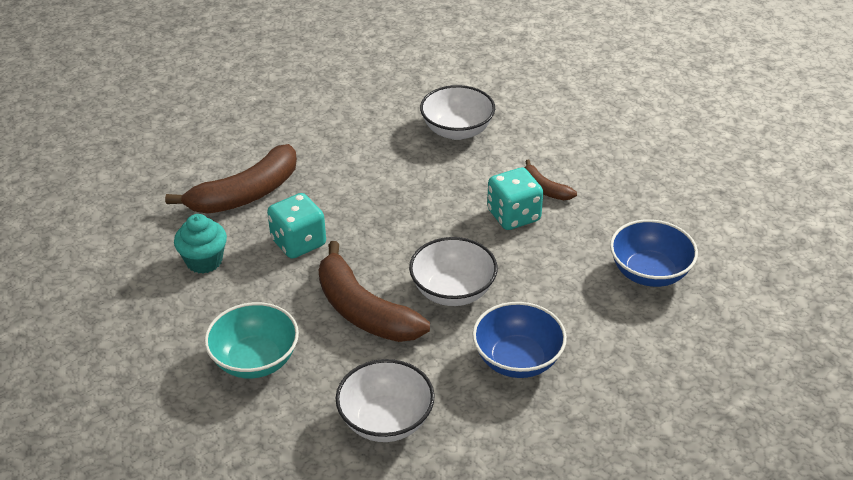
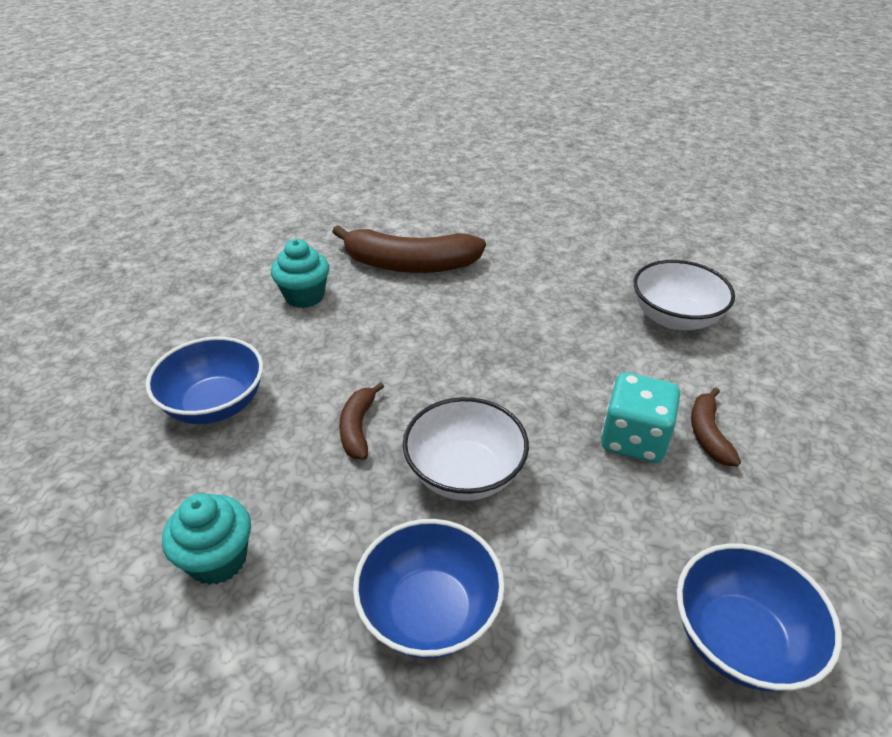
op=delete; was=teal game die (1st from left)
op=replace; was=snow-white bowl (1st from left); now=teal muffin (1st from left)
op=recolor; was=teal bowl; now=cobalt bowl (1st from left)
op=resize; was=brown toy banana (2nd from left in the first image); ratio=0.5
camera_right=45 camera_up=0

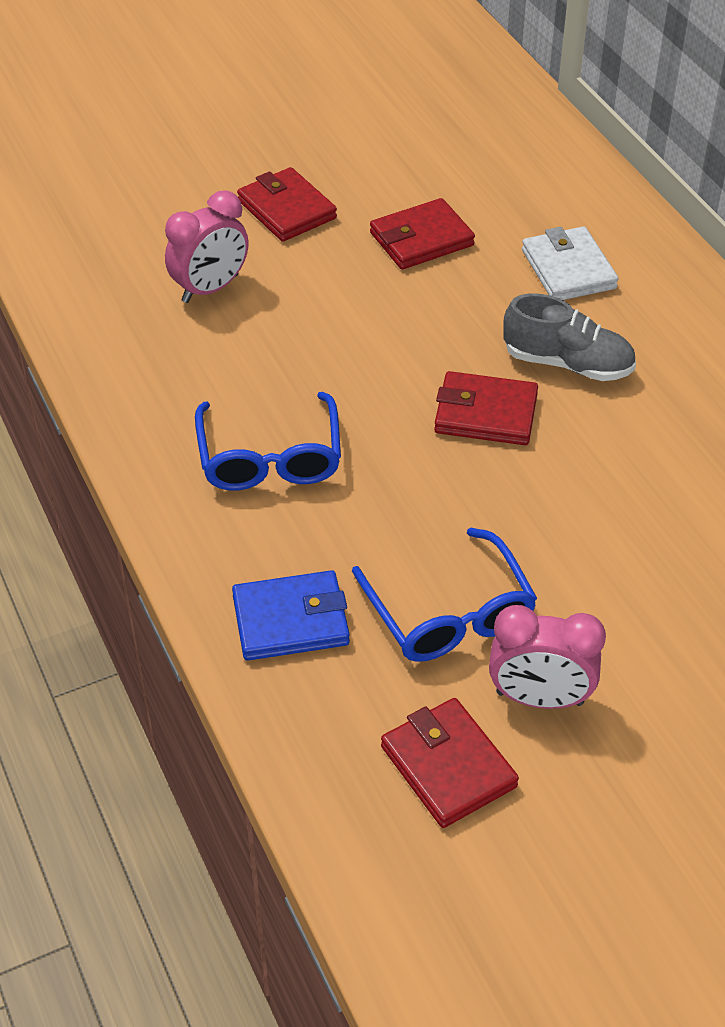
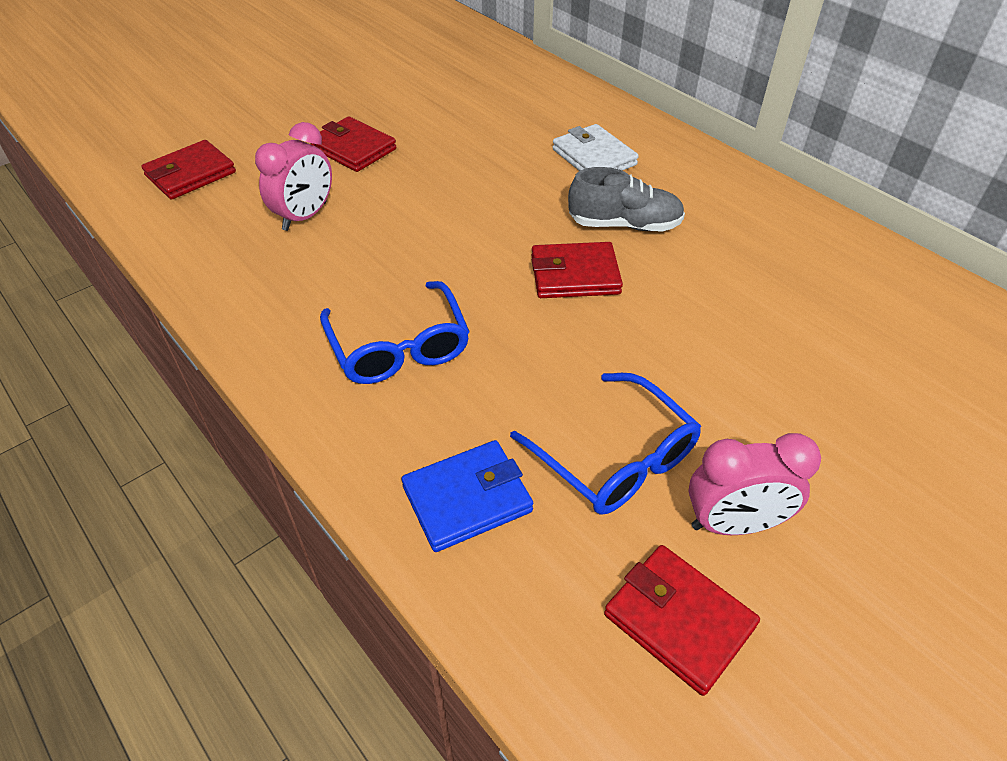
op=move; was=crimson card wallet (2nd from left in the first image); now=crimson card wallet (1st from left)
camera_right=-15 camera_up=0

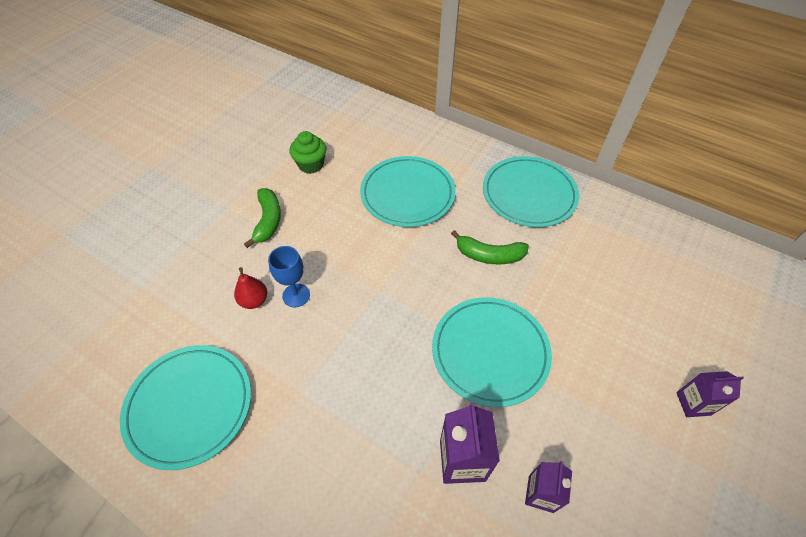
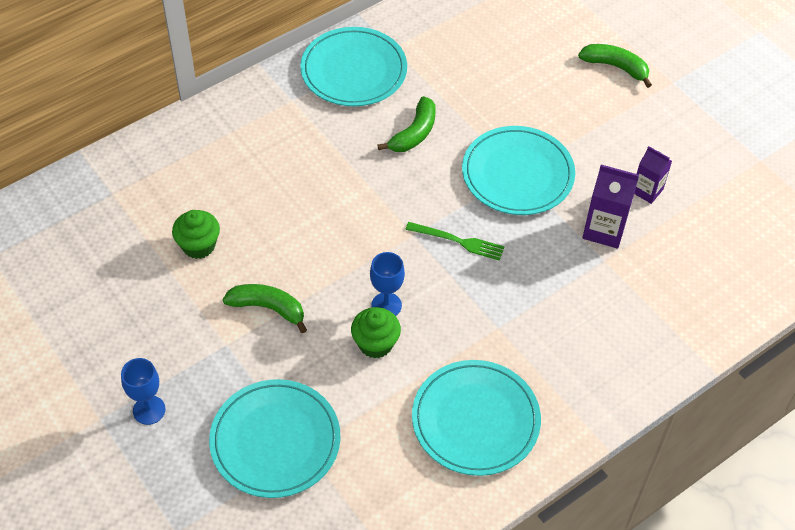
op=insert; now=cobalt wine glass (1st from left)
op=insert; now=emerald dinner fork
op=move; was=teal flat dish (2nd from left in the first image); now=teal flat dish (1st from left)
op=replace; was=crimson pear fruit; now=emerald muffin (2nd from left)
op=replace; was=violet milk carton (3rd from left); now=emerald toy banana (3rd from left)
camera_right=-70 camera_up=0

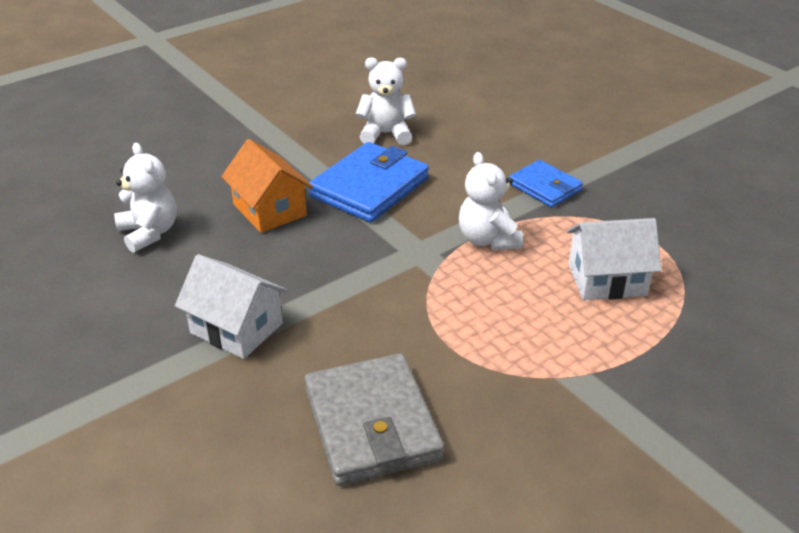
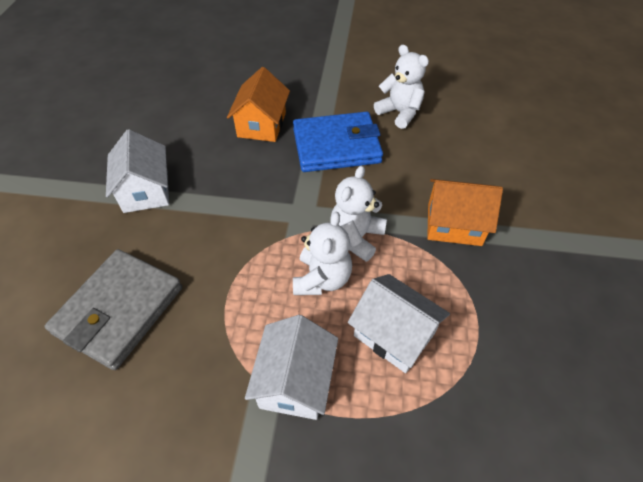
op=insert; now=snow-white house (2nd from left)
op=move; was=snow-white teddy (1st from left)
op=replace; was=cobalt card wallet (2nd from left); now=bright orange house (2nd from left)
camera_right=45 camera_up=15

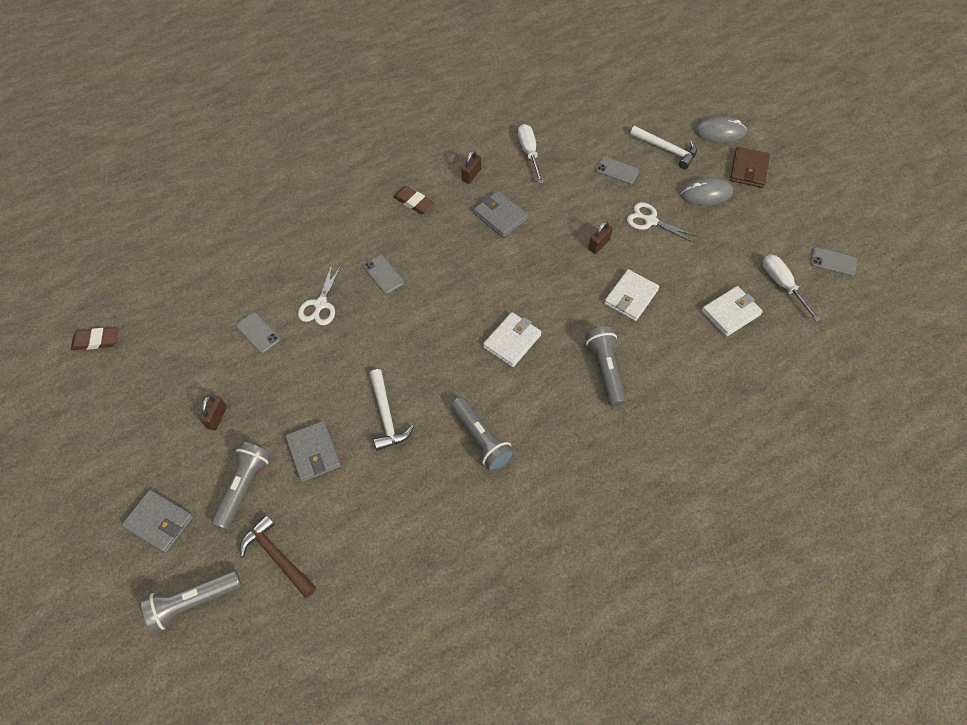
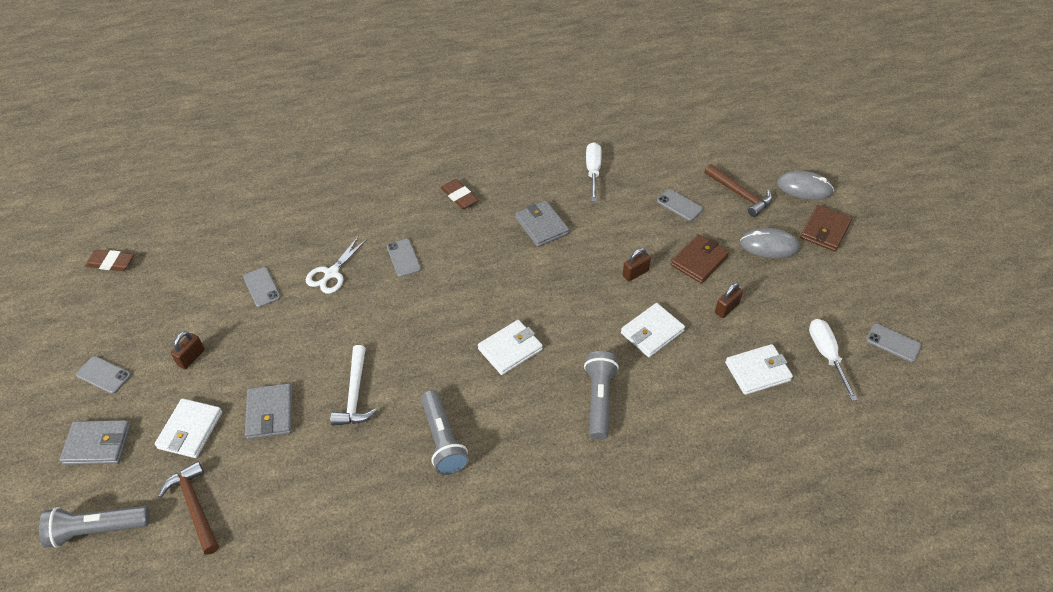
op=insert; now=ash-grey phone (1st from left)
op=move; was=brown padlock (2nd from left in the first image); now=brown padlock (3rd from left)
op=replace; was=ash-grey pocket torch (2nd from left); now=snow-white card wallet (1st from left)
op=replace; was=snow-white pair of scissors (2nd from left); now=brown card wallet (1st from left)
op=recolor; was=snow-white hammer (2nd from left); now=brown hammer (2nd from left)
op=rotate; was=ash-grey card wallet (1st from left); clockwise=-45
camera_right=15 camera_up=-10

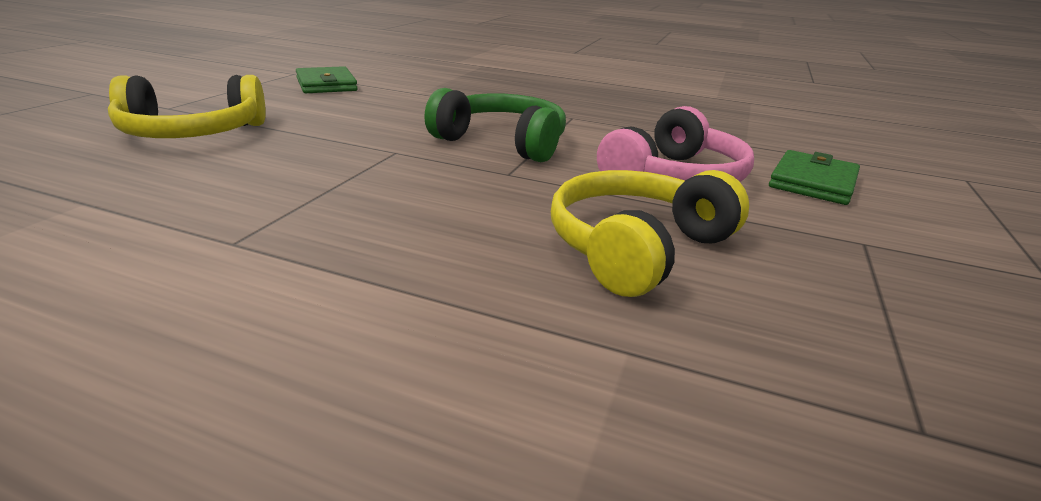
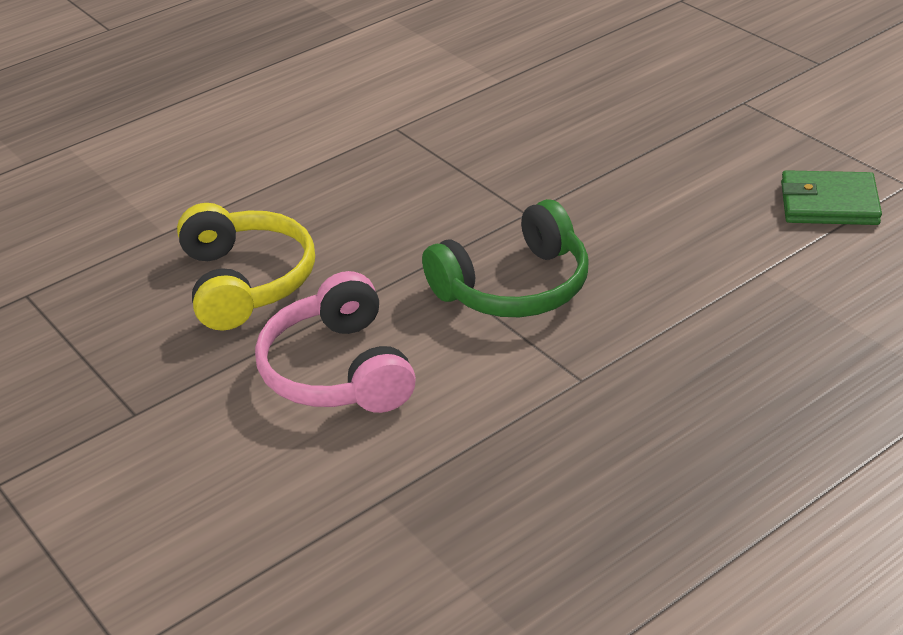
op=delete; was=bright yellow over-ear headphones (1st from left)
op=delete; was=emerald card wallet (2nd from left)
camera_right=125 camera_up=10

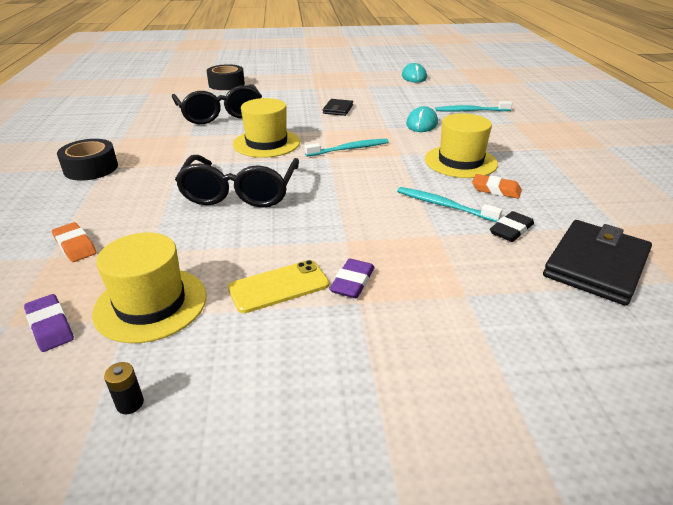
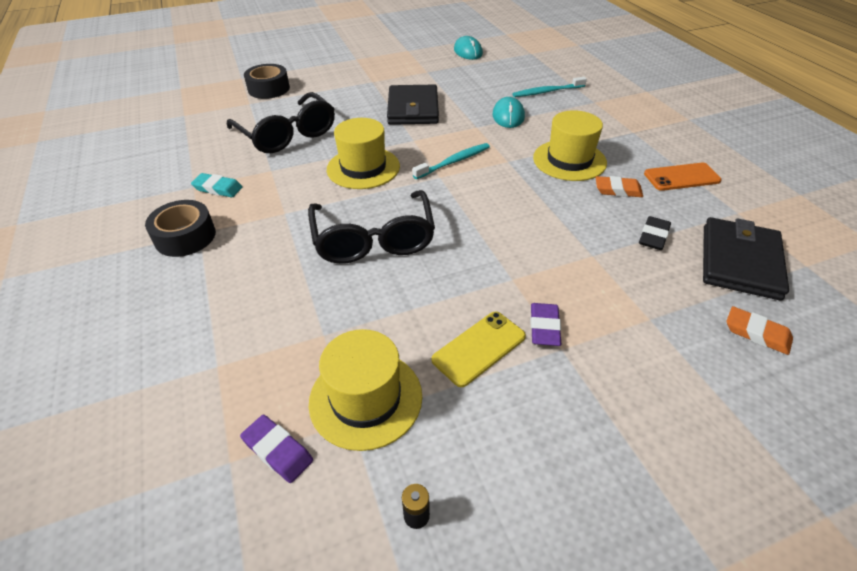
op=delete; was=teal toothbrush (2nd from left)
op=insert; now=teal pencil eraser
op=insert; now=bright orange phone
op=move; was=bright orange pencil eraser (1st from left in the first image); now=bright orange pencil eraser (2nd from left)
op=resize; was=jet-black card wallet (1st from left); ratio=1.89
camera_right=-15 camera_up=10

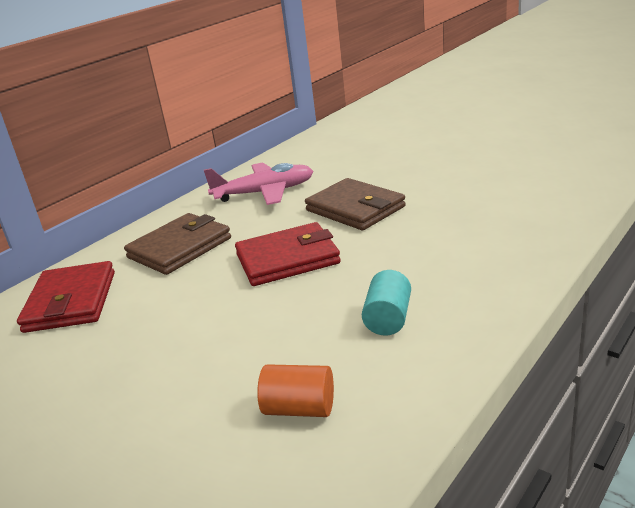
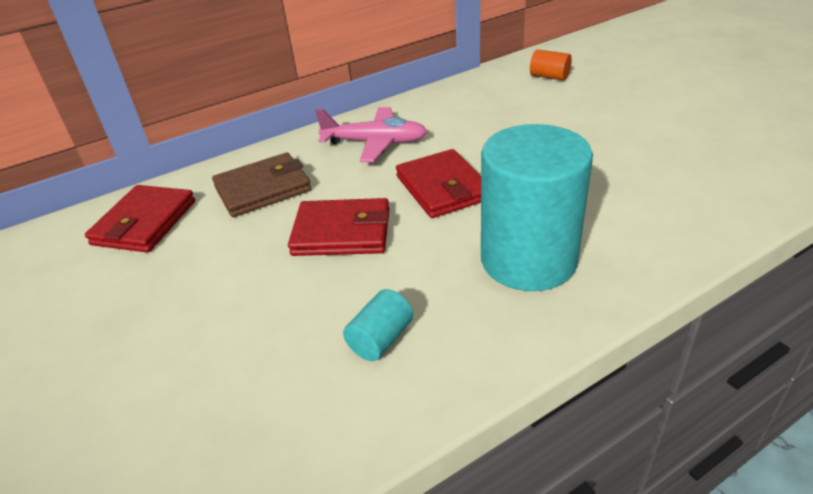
op=insert; now=teal cylinder (2nd from left)
op=move; was=bright orange cylinder
op=recolor; was=brown card wallet (2nd from left); now=crimson card wallet (3rd from left)
camera_right=20 camera_up=10

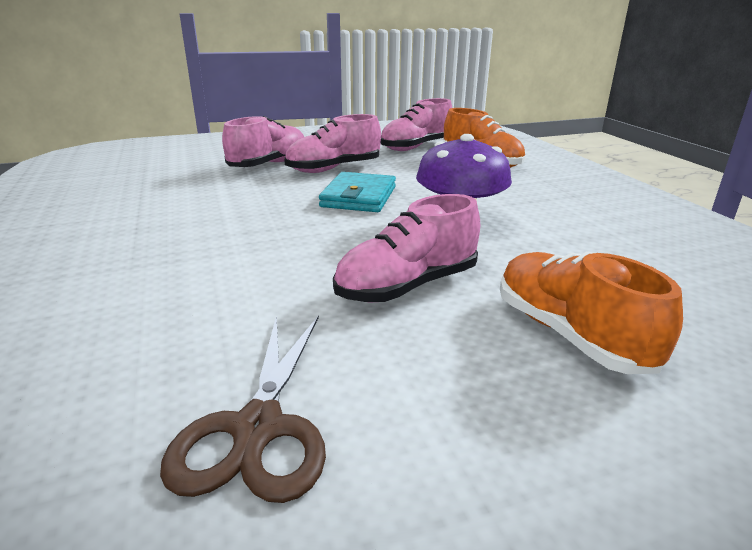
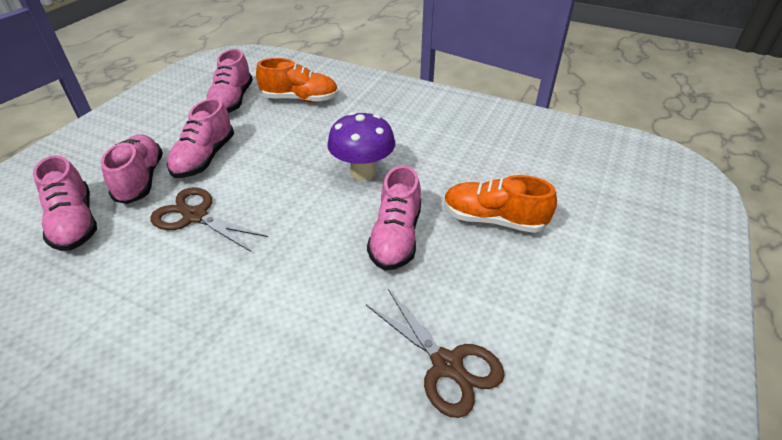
op=delete; was=teal card wallet
op=insert; now=rose-pink lace-up shoe (1st from left)
op=insert; now=brown pair of scissors (1st from left)
camera_right=-45 camera_up=15

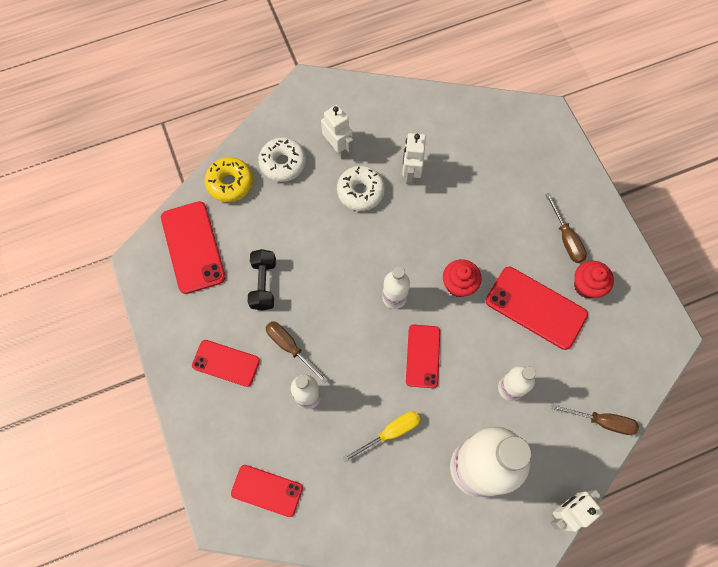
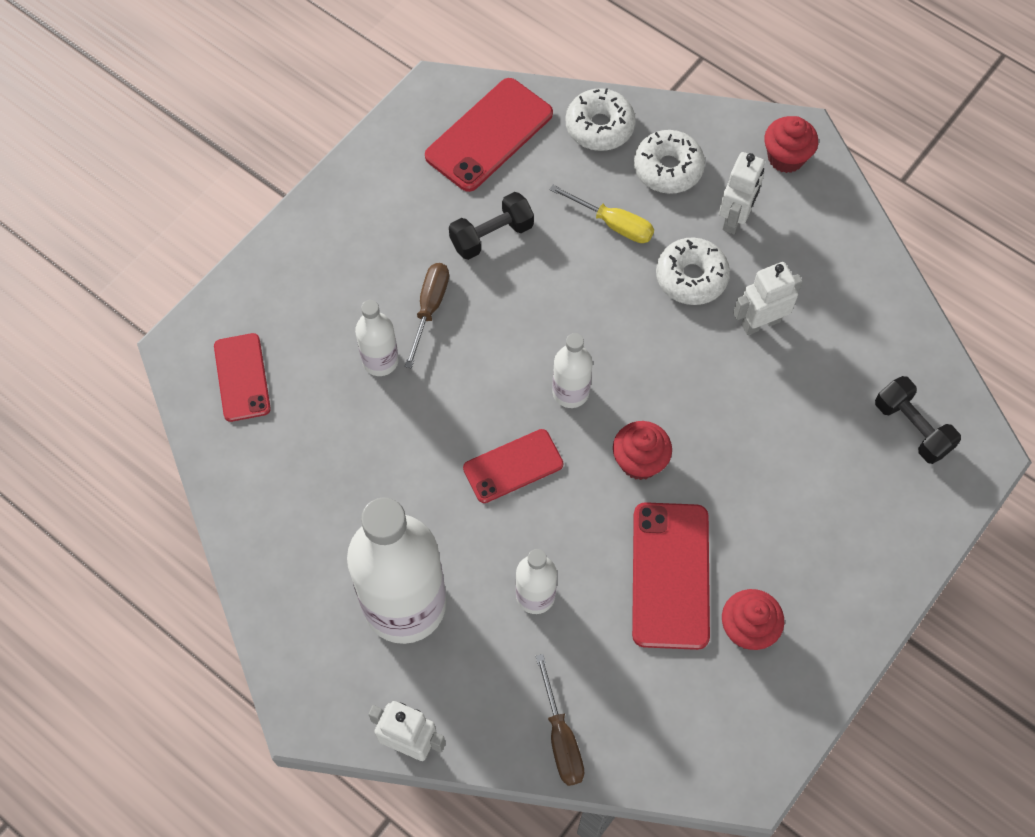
op=delete; was=crimson phone (2nd from left)
op=delete; was=brown screwdriver (2nd from left)
op=insert; now=crimson muffin (3rd from left)
op=insert; now=jet-black free weight (2nd from left)
op=move; was=bright yellow screwdriver
op=recolor; was=bright yellow glazed donut; now=snow-white glazed donut (1st from left)
camera_right=60 camera_up=-5

